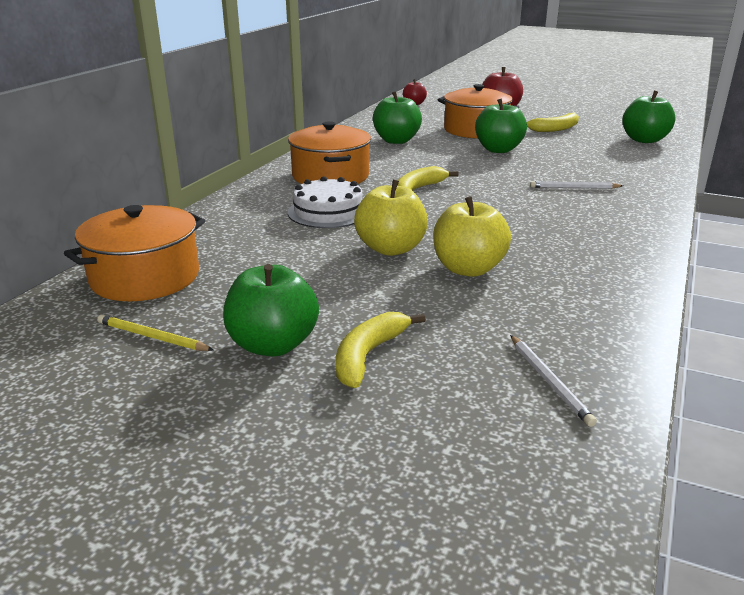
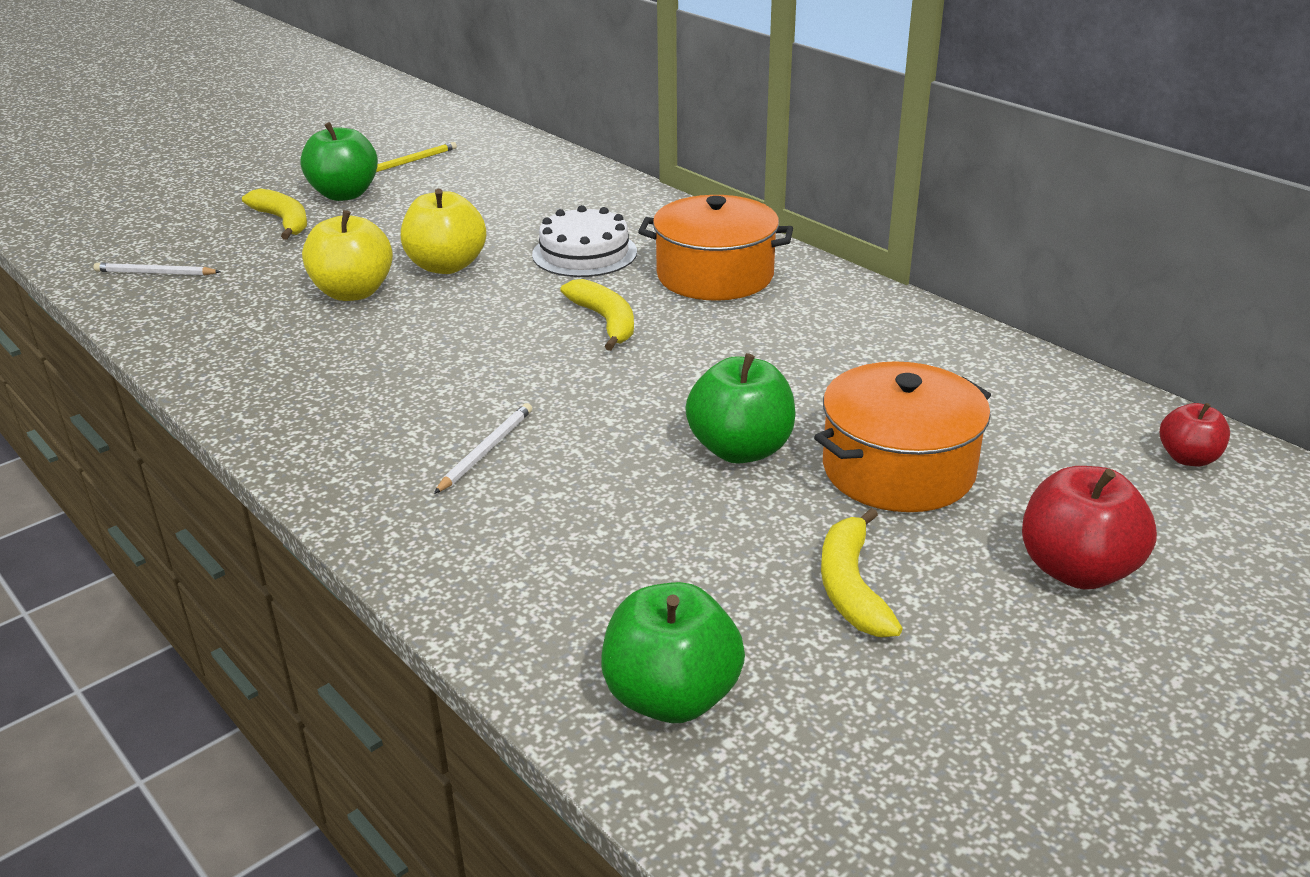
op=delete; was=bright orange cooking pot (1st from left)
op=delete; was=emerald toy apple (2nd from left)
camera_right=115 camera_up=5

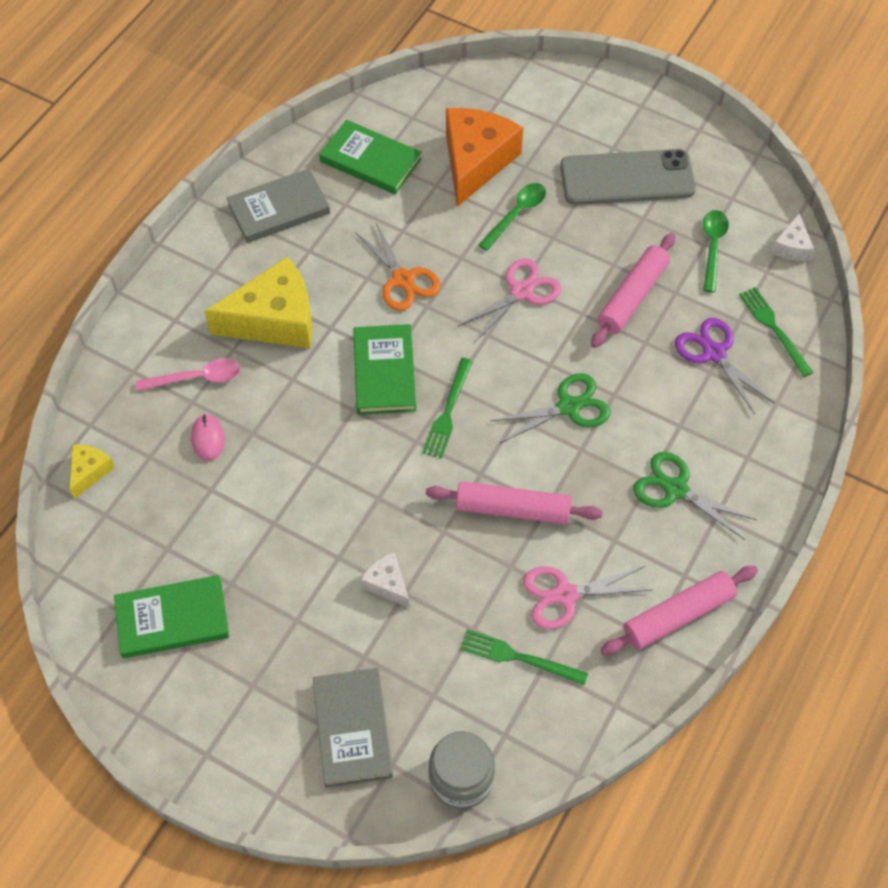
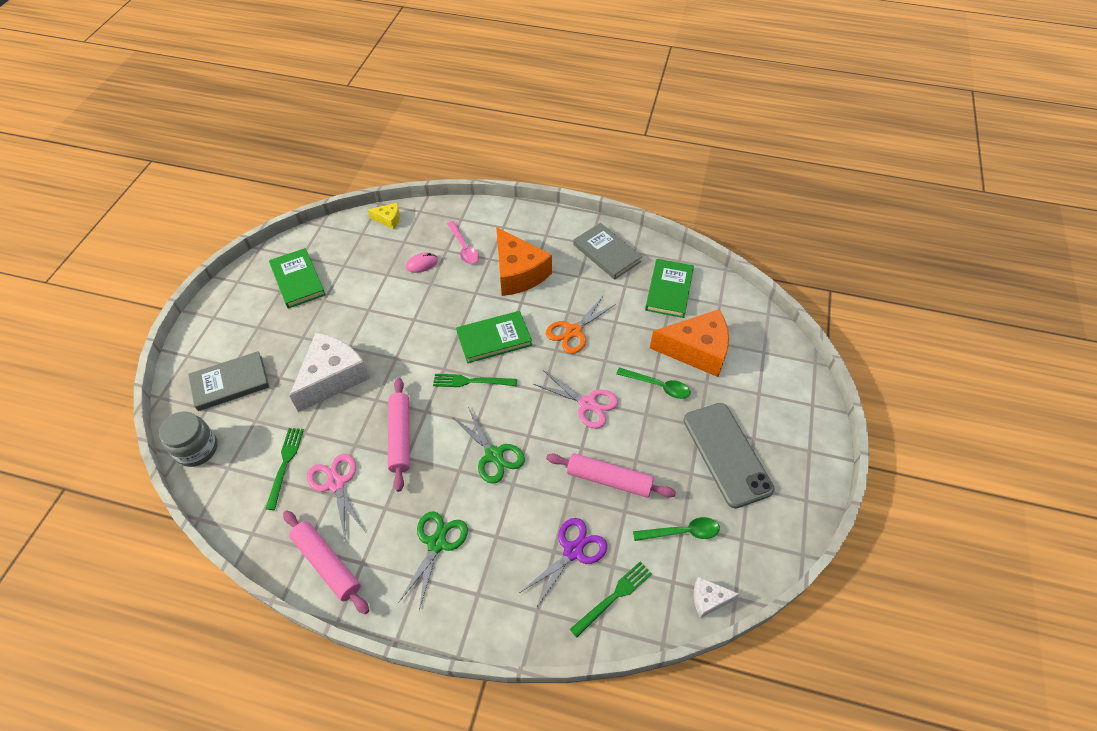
op=recolor; was=bright yellow cheese wedge (2nd from left); now=bright orange cheese wedge (1st from left)
op=resize; was=snow-white cheese wedge (1st from left); ratio=2.14
camera_right=75 camera_up=-5

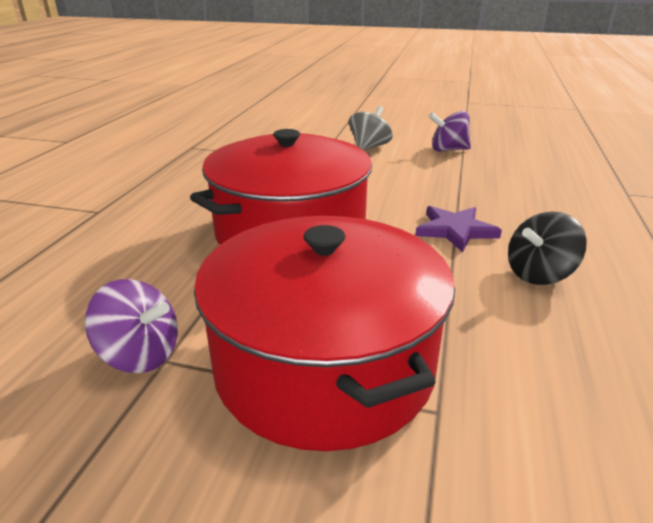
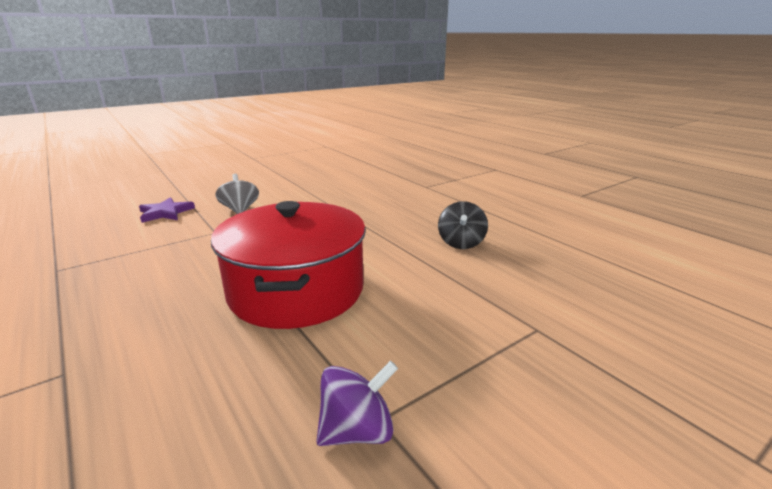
op=delete; was=crimson cooking pot (2nd from left)
op=delete; was=violet spinning top (2nd from left)
op=move; was=violet star shape
camera_right=-50 camera_up=-5

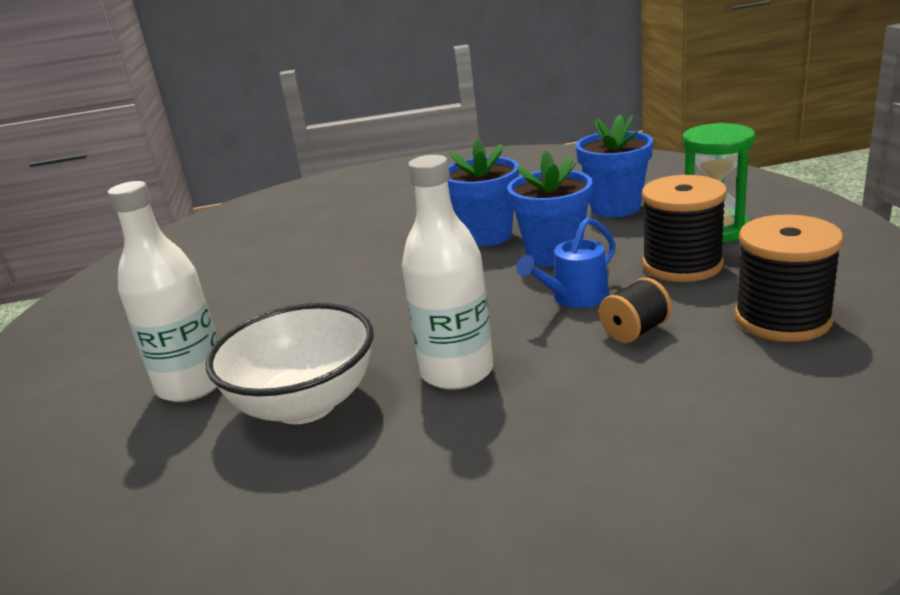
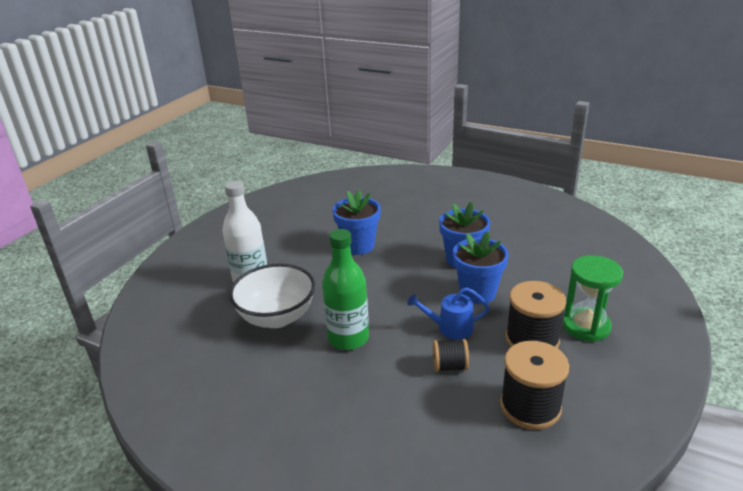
op=move; was=cobalt plant pot (3rd from left in the first image); now=cobalt plant pot (1st from left)
op=recolor; was=snow-white bottle (2nd from left); now=emerald bottle
camera_right=35 camera_up=5

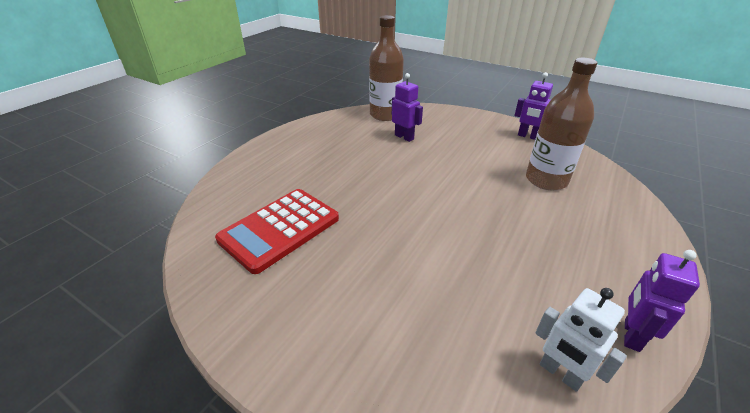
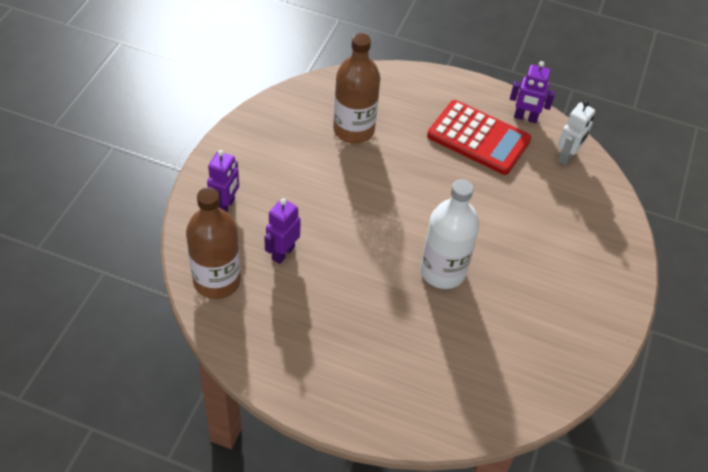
op=insert; now=snow-white bottle
op=move; was=crimson adding machine
op=move; was=violet toy robot (2nd from left in the first image); now=violet toy robot (1st from left)
camera_right=-105 camera_up=15

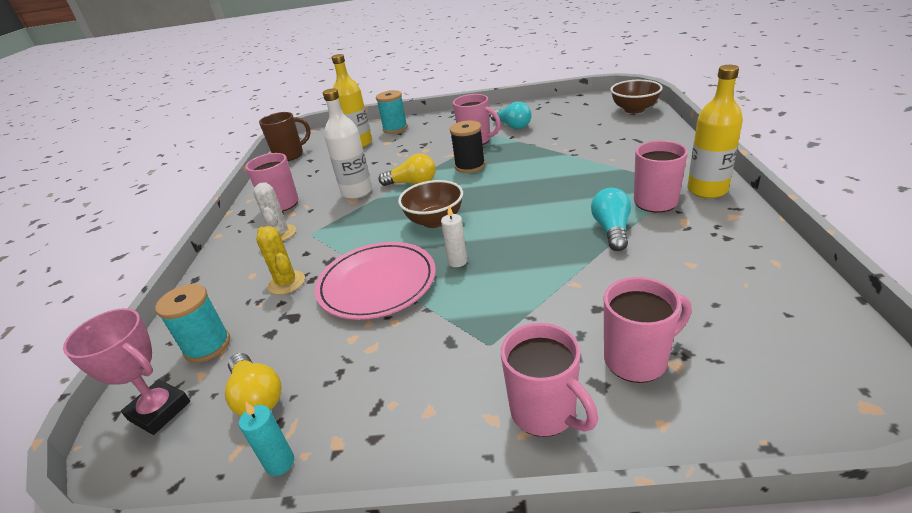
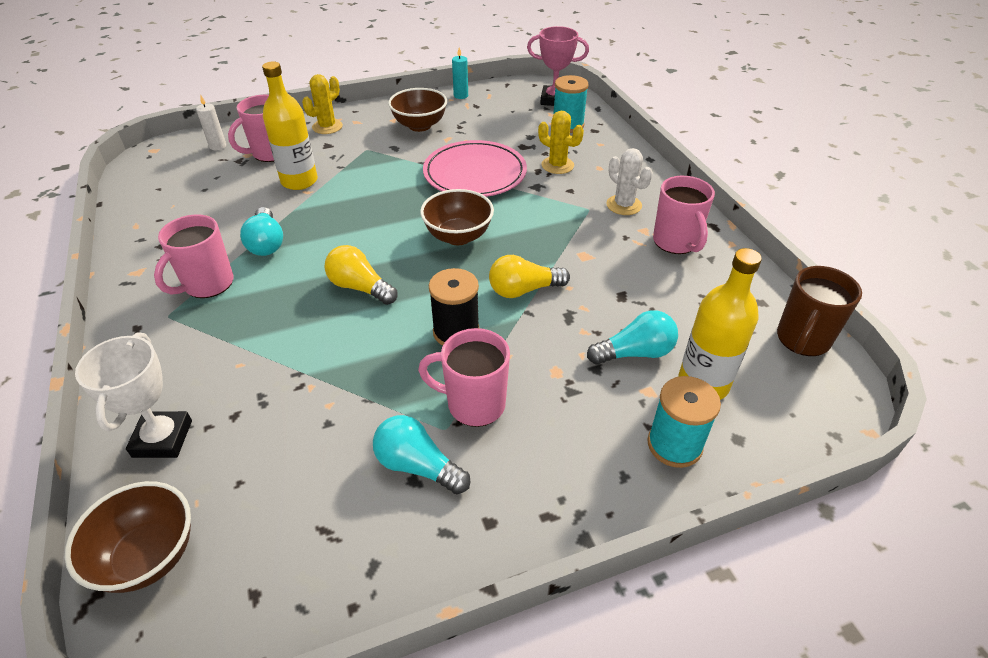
op=delete; was=snow-white bottle
op=insert; now=snow-white trophy
op=insert; now=brown bowl (2nd from left)
op=insert; now=teal bulb (3rd from left)
op=move; was=bright yellow bulb (1st from left)
op=move; was=snow-white wax candle
op=move; was=bright yellow bottle (2nd from left in the first image); now=bright yellow bottle (1st from left)
op=replace; was=rose-pink tea mug (3rd from left); now=bright yellow cactus (1st from left)
camera_right=155 camera_up=10

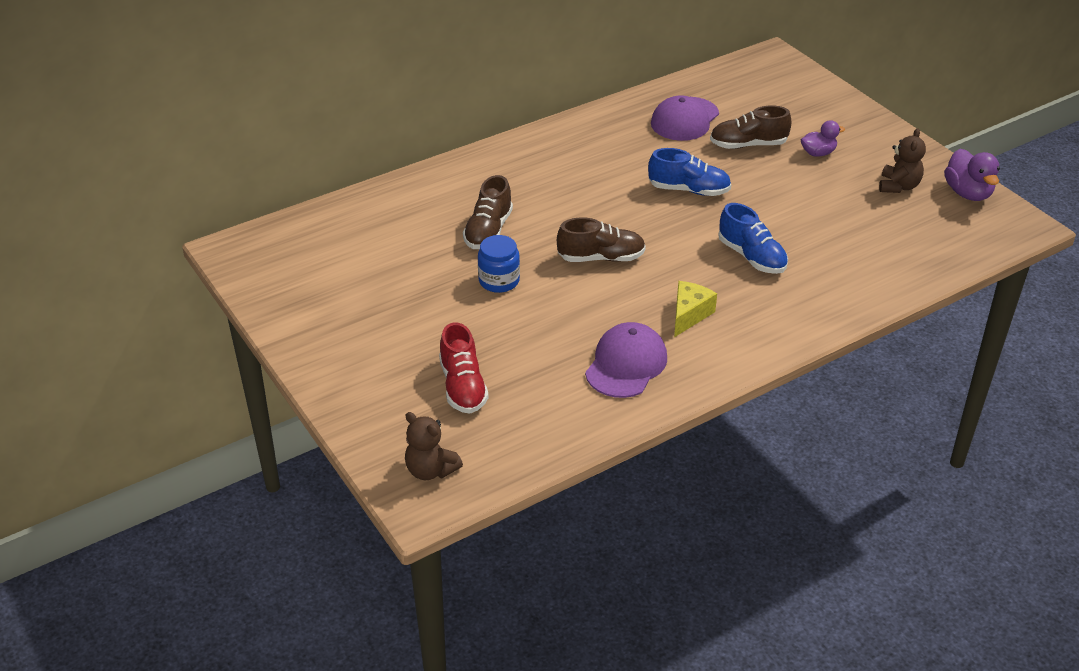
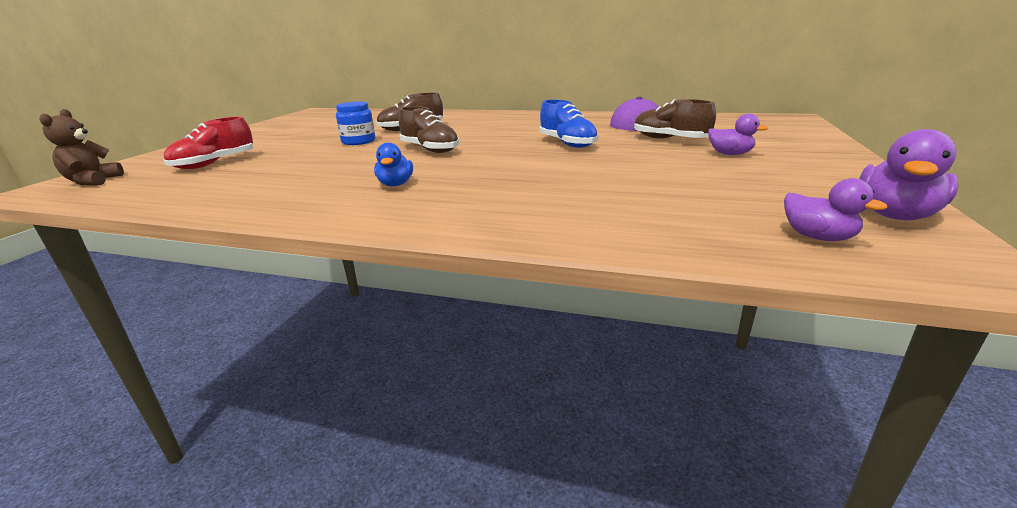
op=delete; was=violet baseball cap (1st from left)
op=delete; was=cobalt lace-up shoe (2nd from left)
op=delete; was=brown teddy (2nd from left)
op=insert; now=violet rubber duck (2nd from left)
op=replace; was=bright yellow cheese wedge; now=cobalt rubber duck
camera_right=50 camera_up=-15

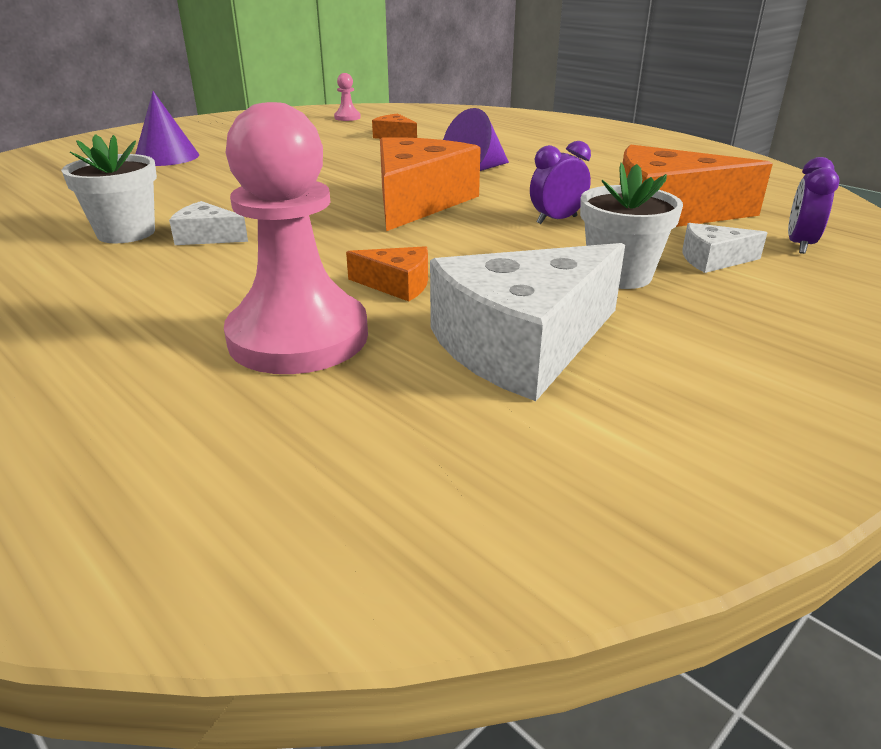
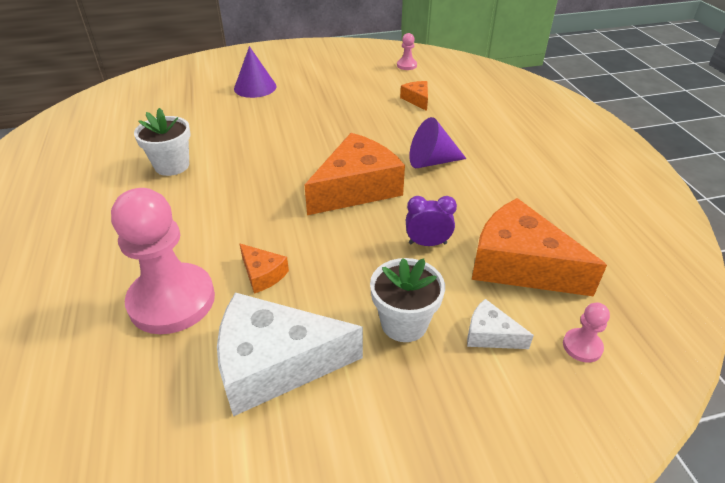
op=delete; was=snow-white cheese wedge (1st from left)
op=replace; was=violet bedside clock (2nd from left); now=rose-pink pawn (3rd from left)
camera_right=30 camera_up=10

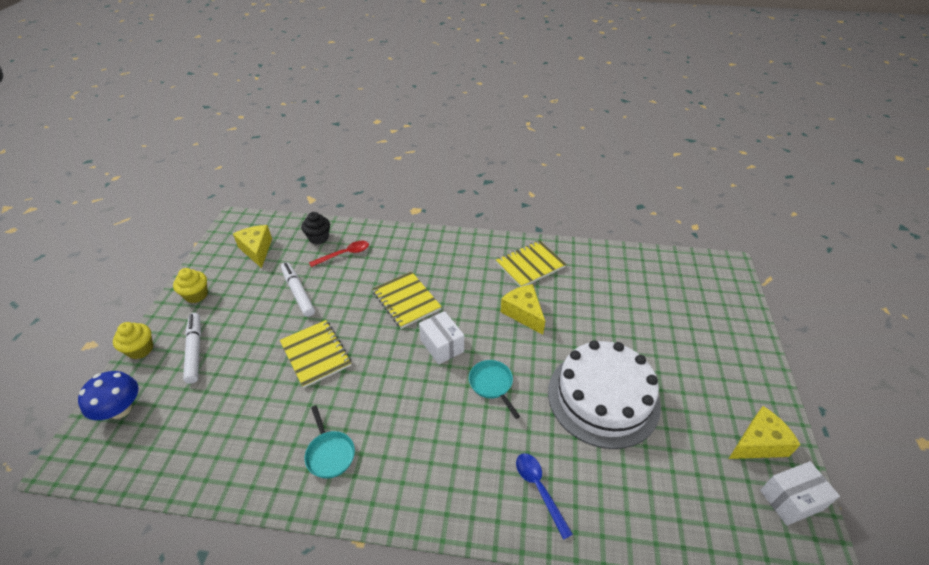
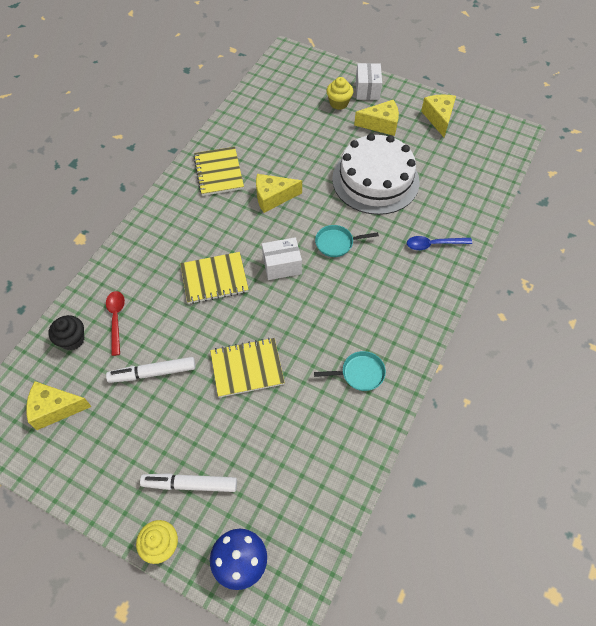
op=insert; now=bright yellow cheese wedge (3rd from left)
op=move; was=bright yellow muffin (2nd from left)
op=move; was=snow-white package (2nd from left)
camera_right=-70 camera_up=15

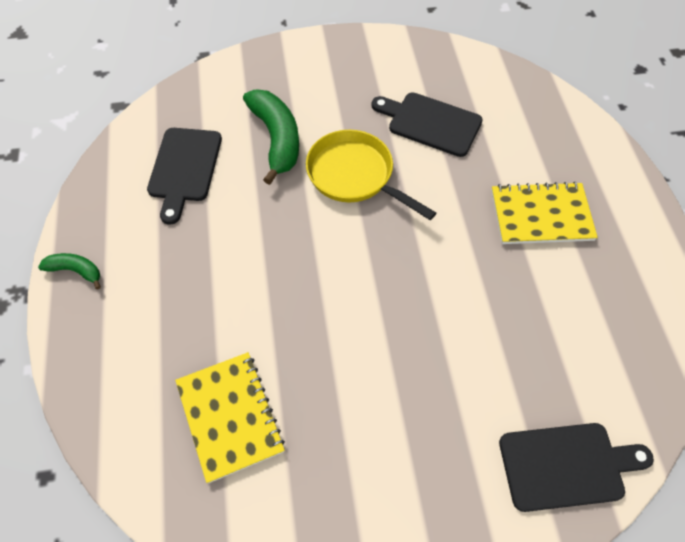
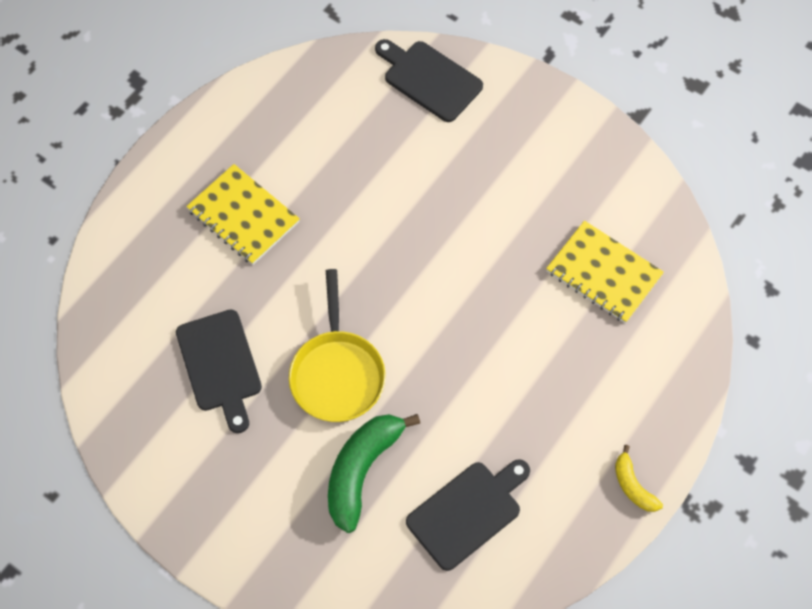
op=recolor; was=emerald toy banana (1st from left); now=bright yellow toy banana
op=rotate; was=bright yellow notebook (1st from left in the first image); clockwise=-75
camera_right=-135 camera_up=5

